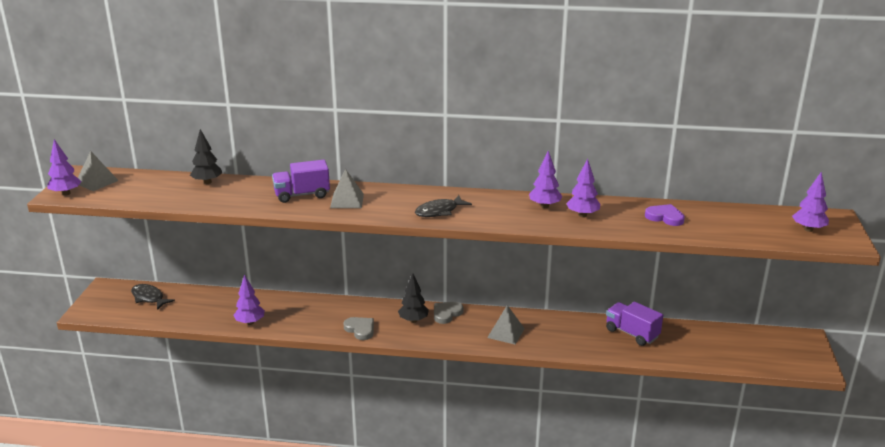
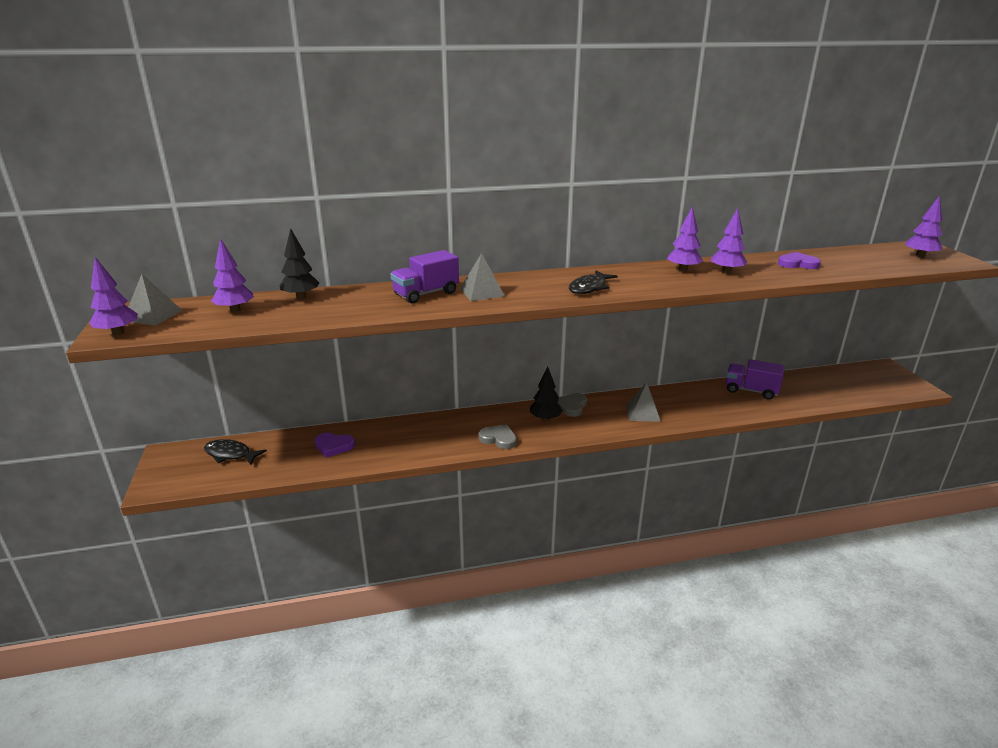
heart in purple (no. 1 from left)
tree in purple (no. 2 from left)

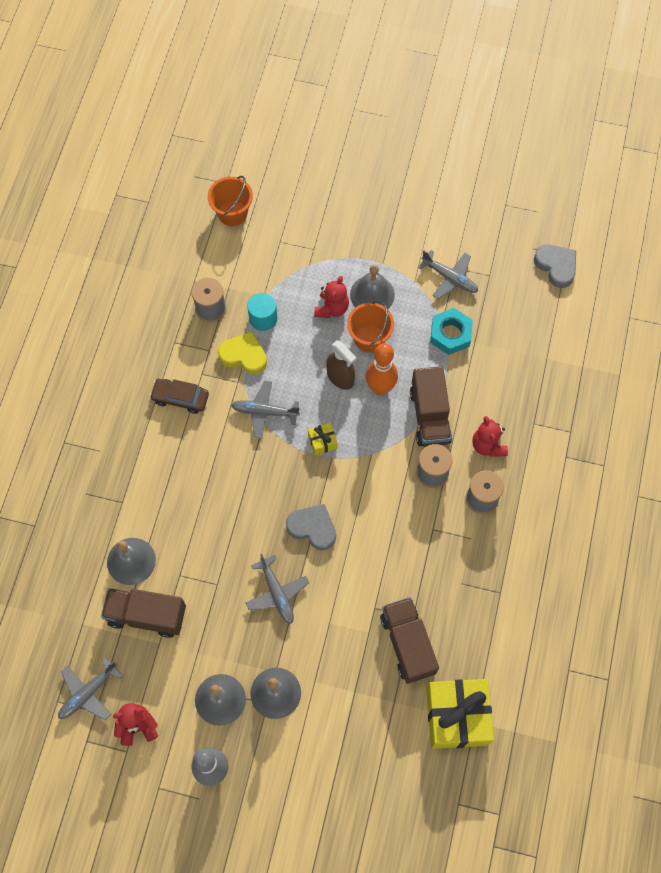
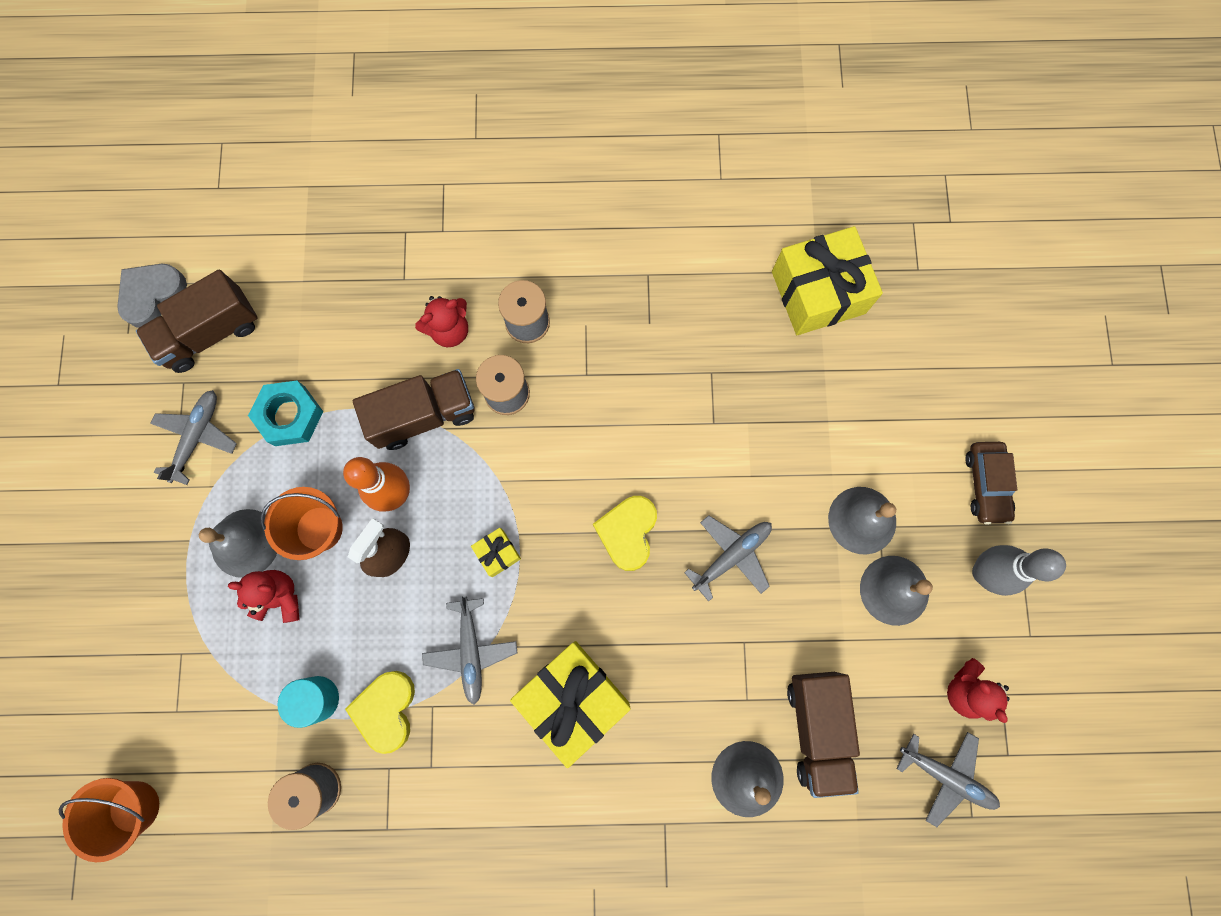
gift in yellow (no. 2 from left)
car in brown
truck in brown (no. 1 from left)
heart in yellow (no. 2 from left)

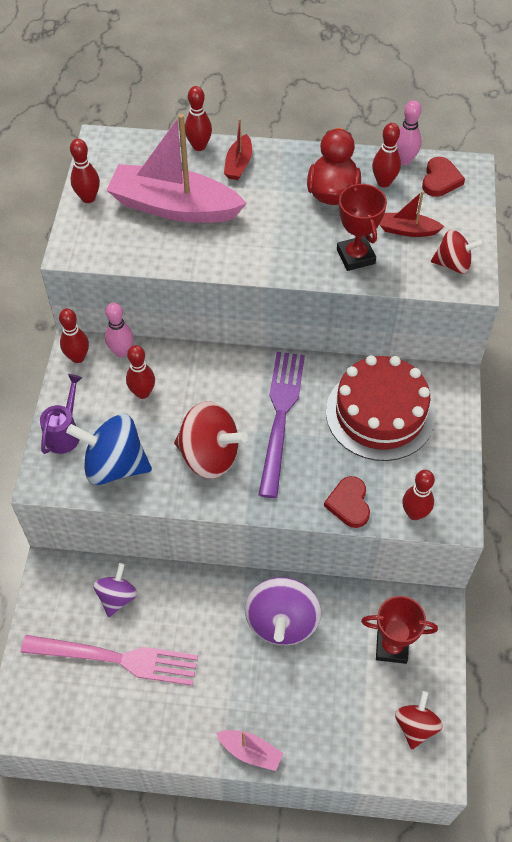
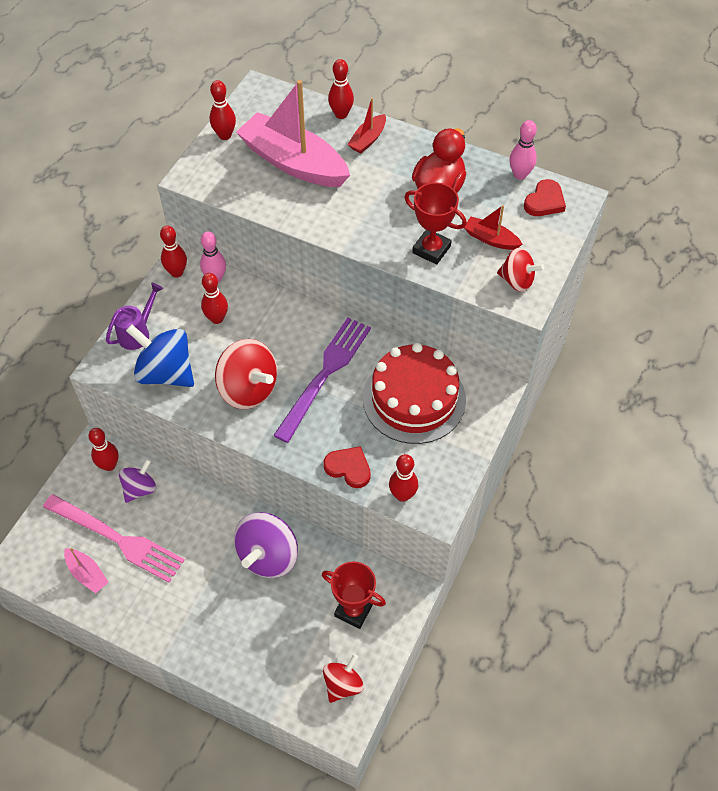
boat in pink (no. 1 from left)
bowling pin in red (no. 1 from left)
heart in red (no. 1 from left)
trophy in red (no. 2 from left)

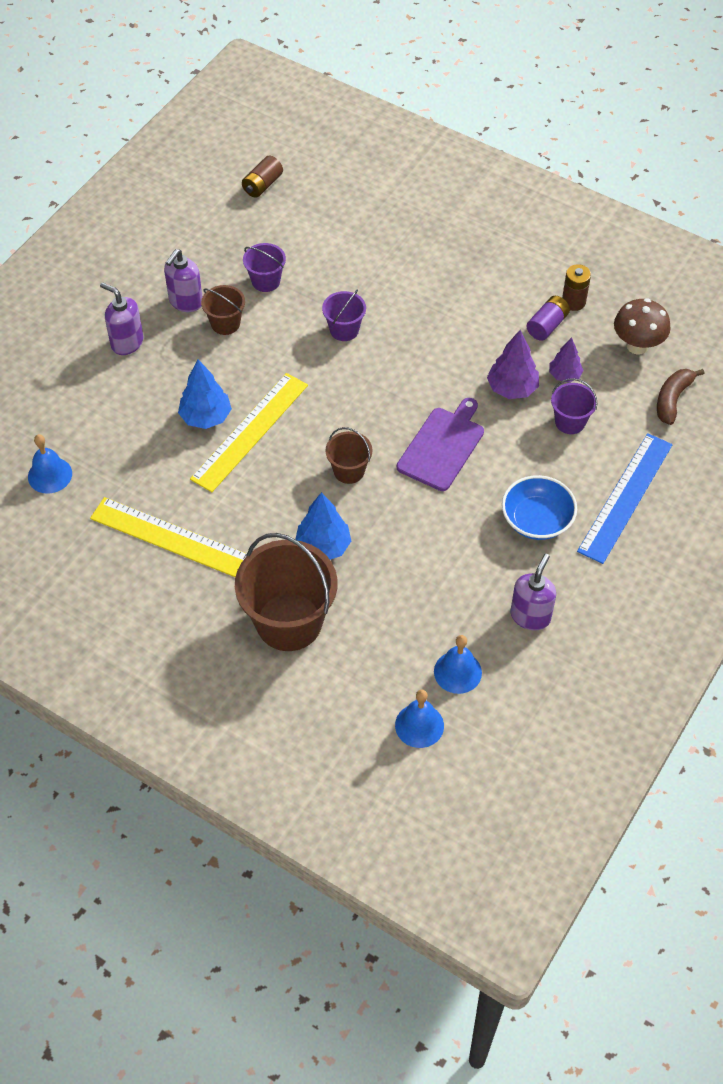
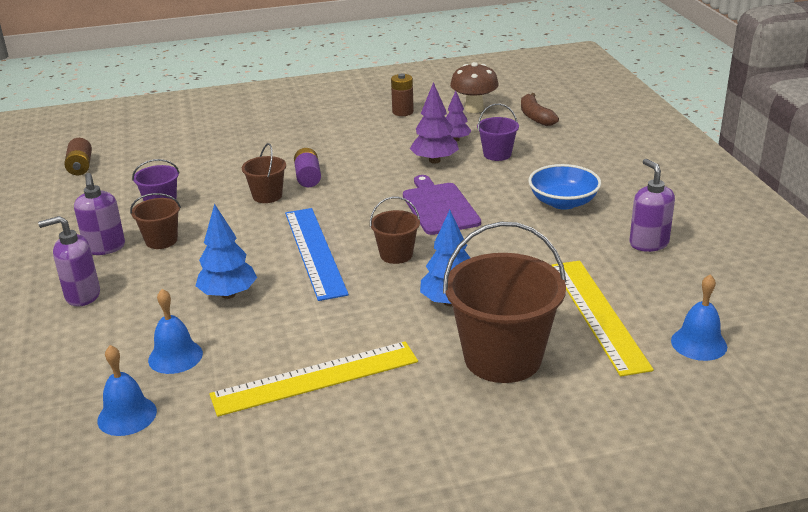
ruler in yellow (no. 2 from left)
bell in blue (no. 2 from left)
battery in purple
ruler in blue
bucket in brown (no. 2 from left)

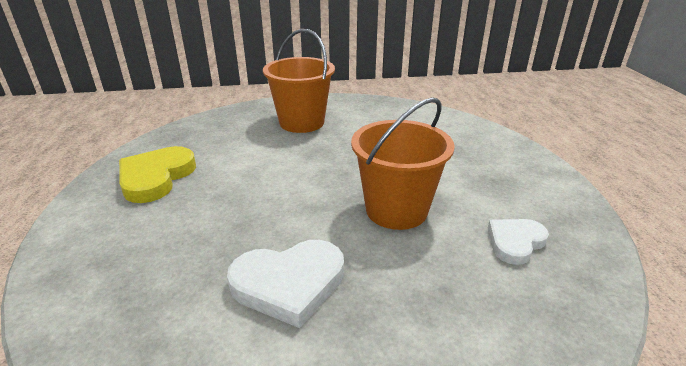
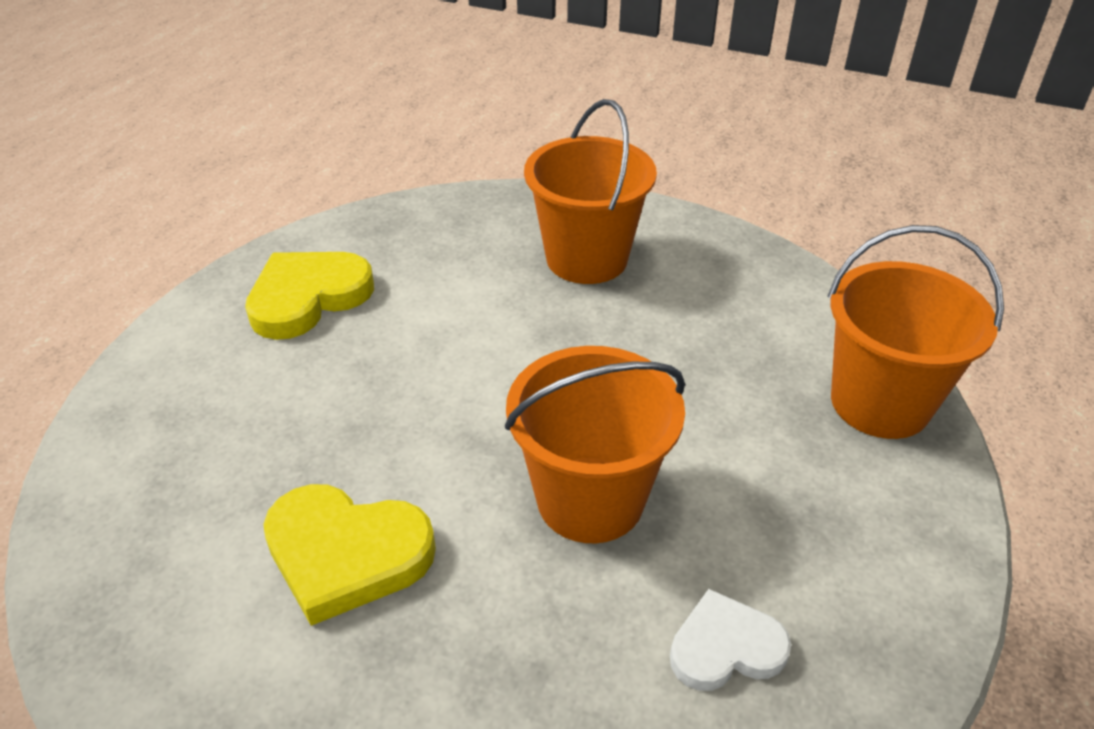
bucket in orange (no. 3 from left)
heart in yellow (no. 2 from left)

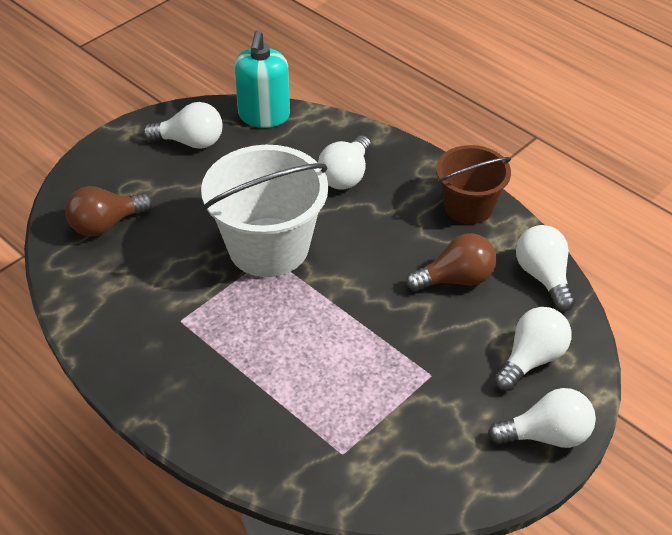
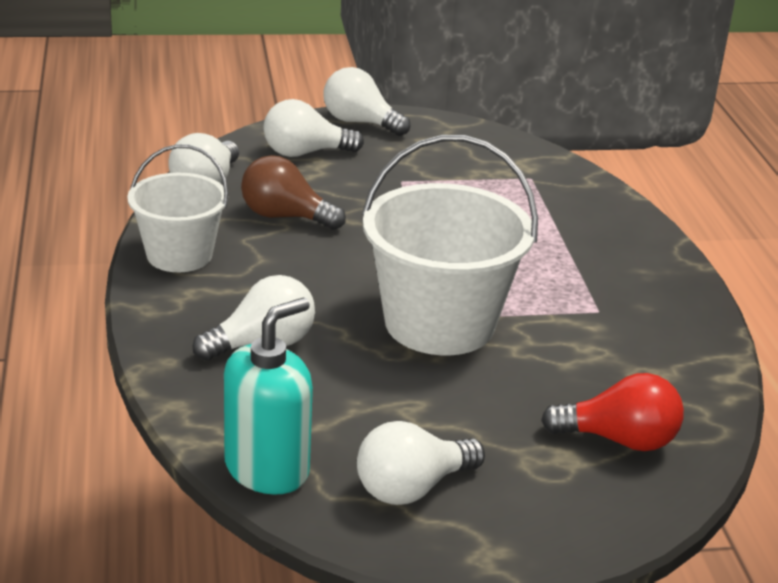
light bulb in red
bucket in white (no. 1 from left)
light bulb in white (no. 5 from left)

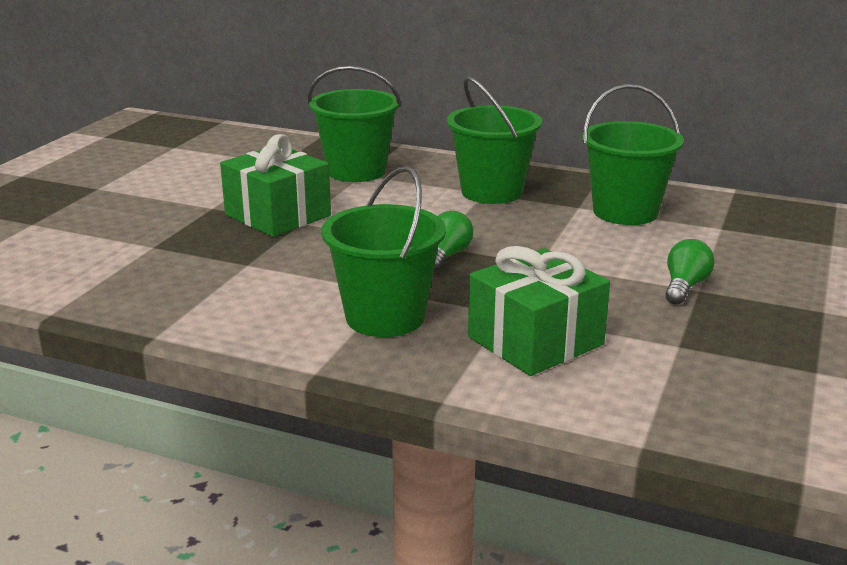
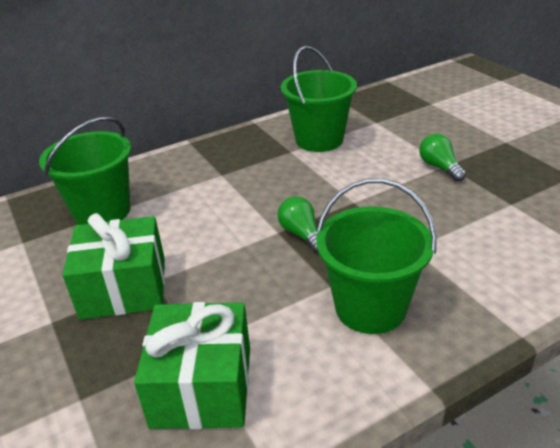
bucket in green (no. 3 from left in the first image)
gift in green (no. 2 from left)

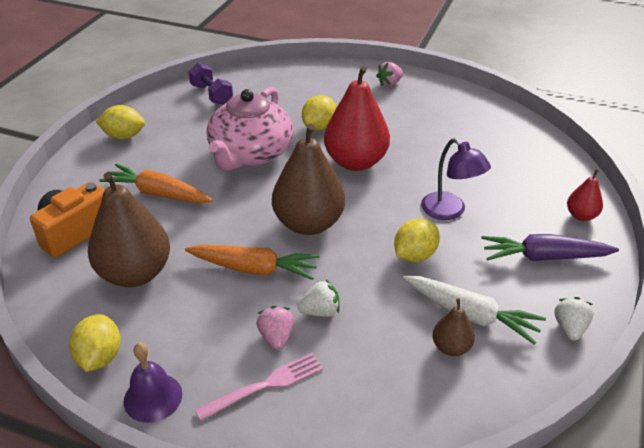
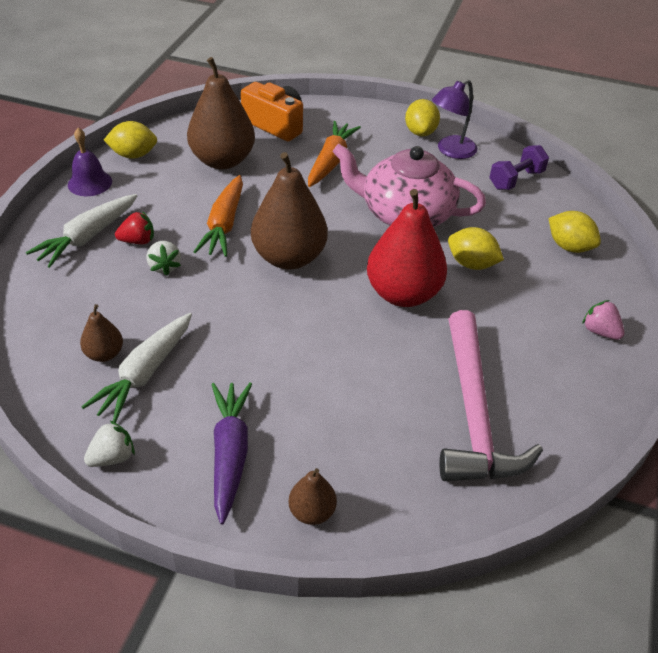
hammer in pink
lemon in yellow (no. 4 from left)
lamp in purple
carrot in white (no. 1 from left)
strawberry in red
pear in brown (no. 4 from left)
strawberry in white (no. 1 from left)

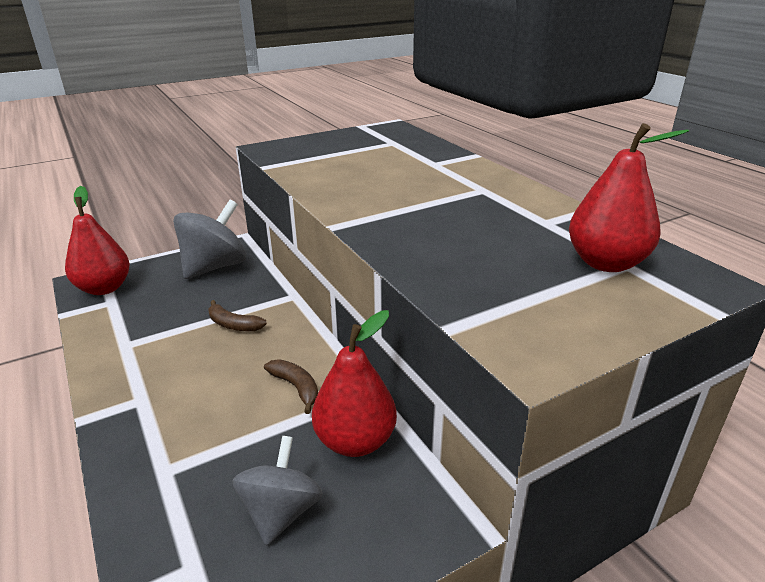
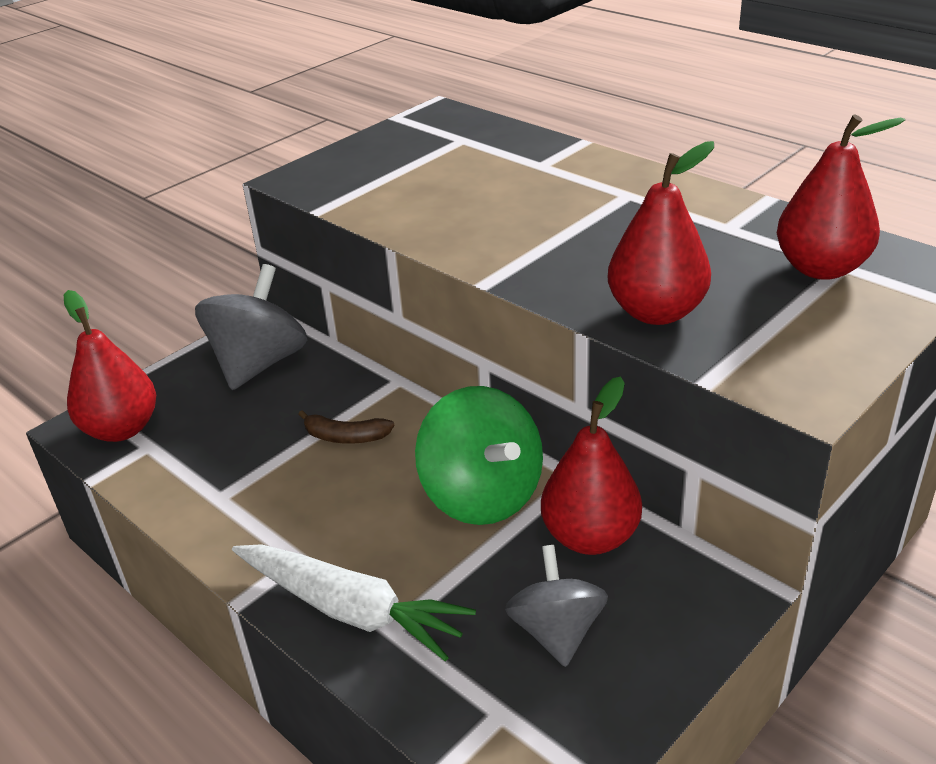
carrot in white
pear in red (no. 3 from left)
spinning top in green

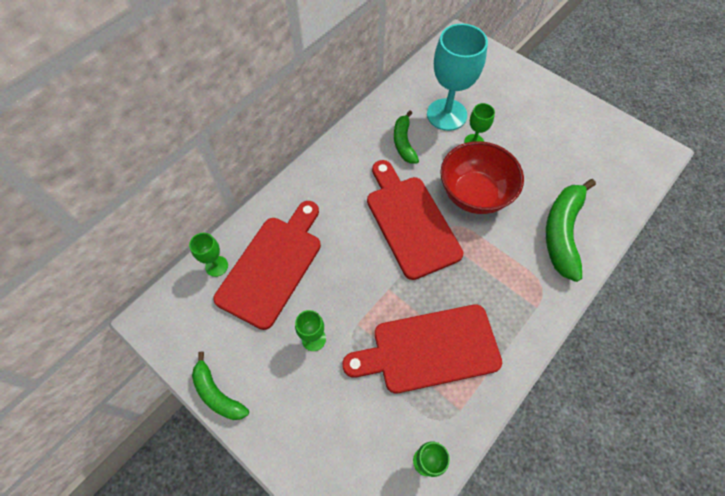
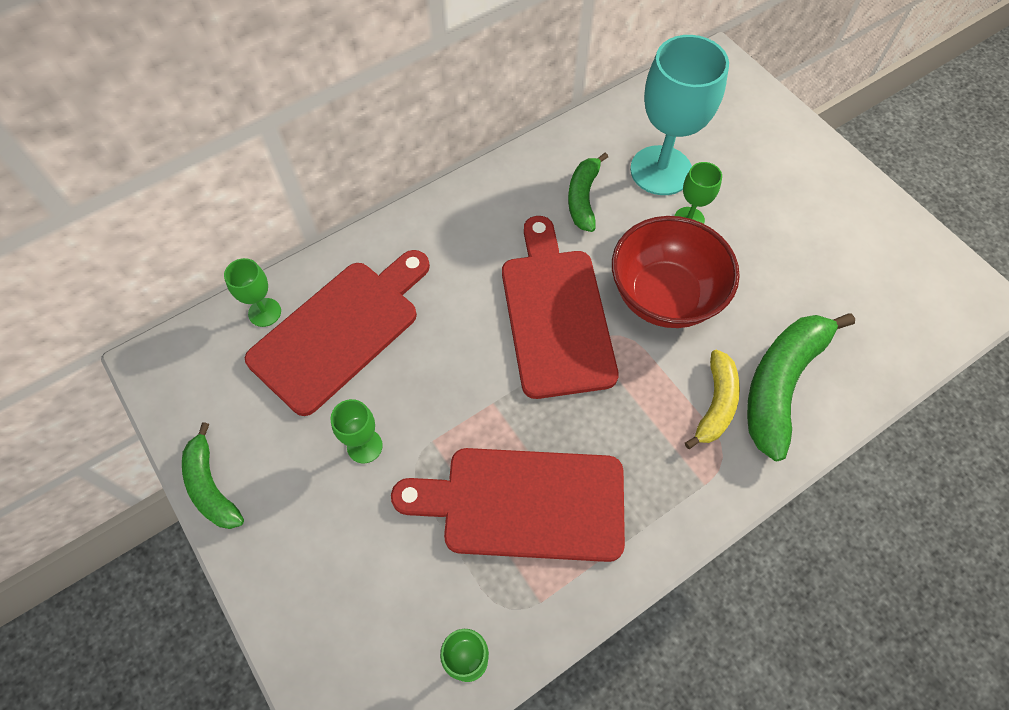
banana in yellow

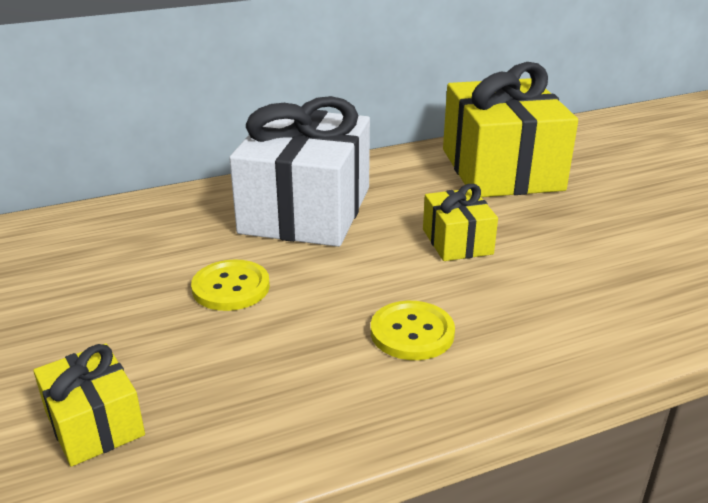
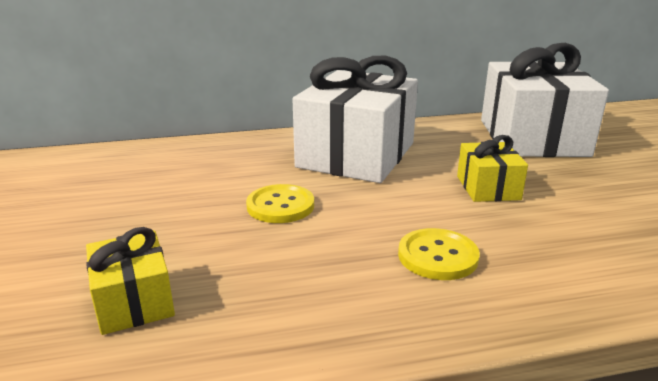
gift in white (no. 2 from left)

